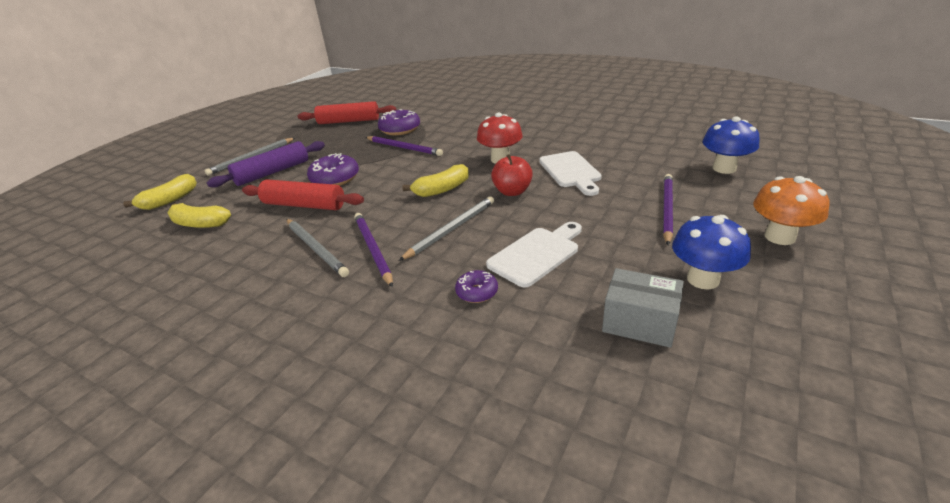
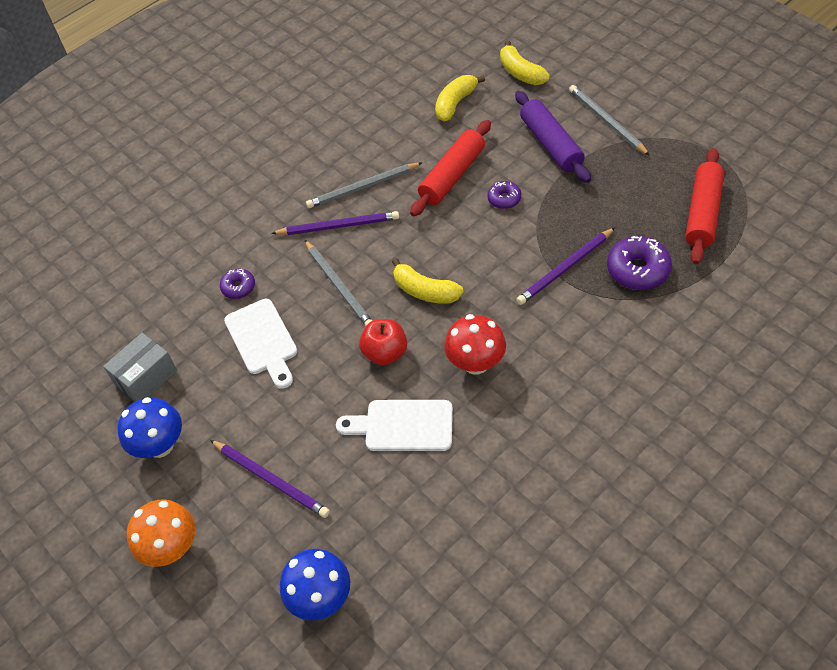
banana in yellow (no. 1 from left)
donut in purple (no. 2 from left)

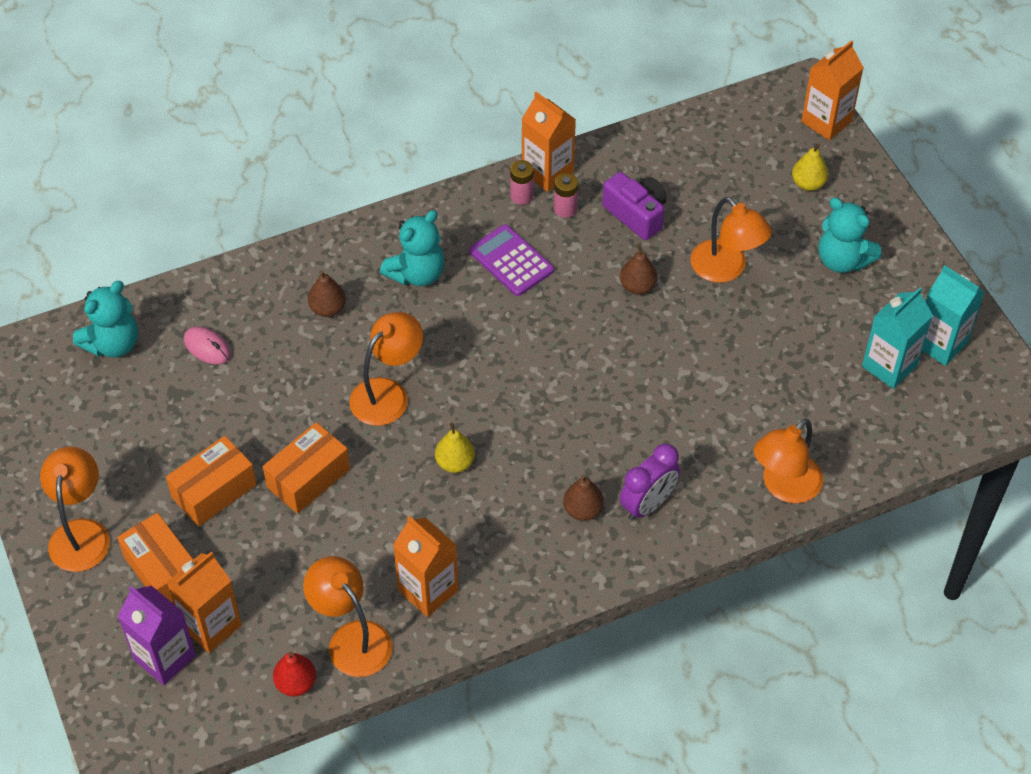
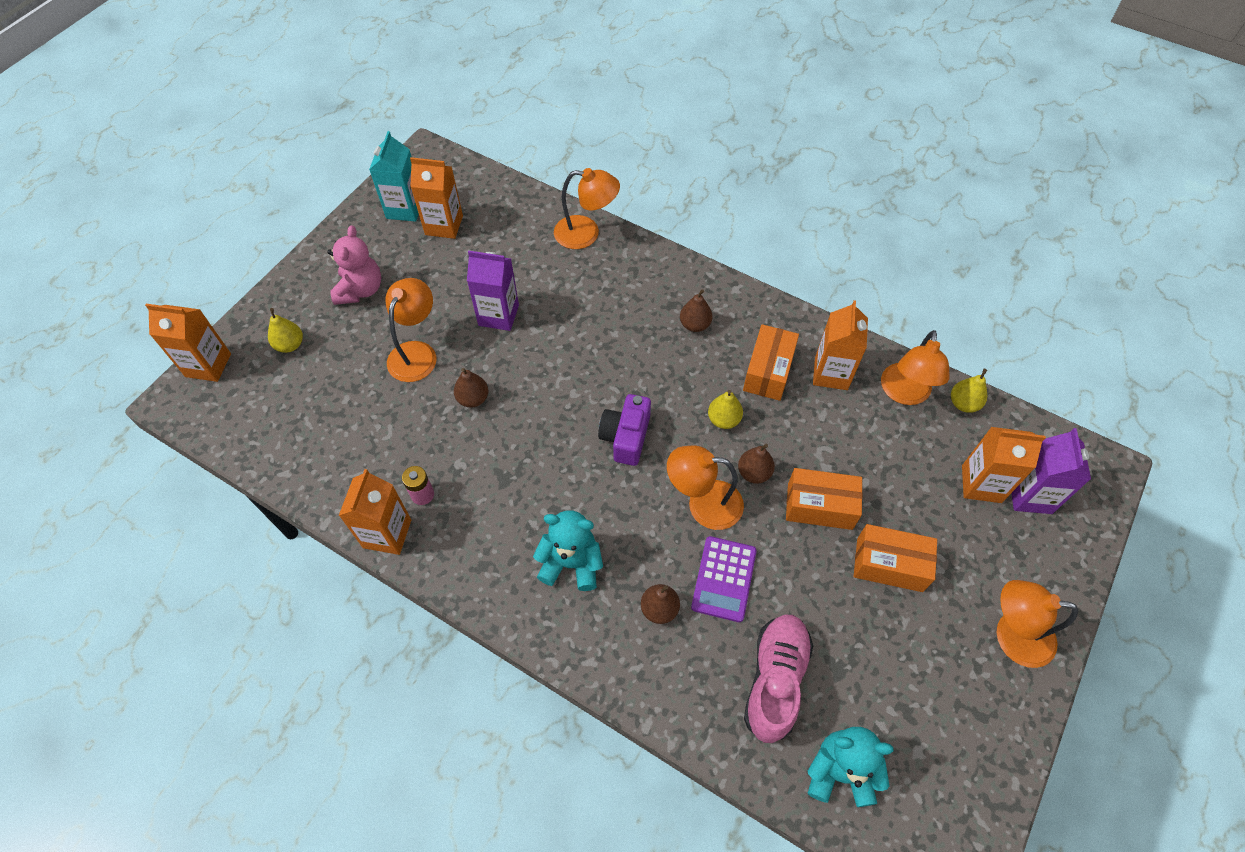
battery in pink (no. 1 from left in the first image)
clock in purple
carton in purple (no. 1 from left)
pear in brown (no. 4 from left)
box in orange (no. 1 from left)
calculator in purple
camera in purple
shoe in pink
pear in yellow (no. 3 from left)
teddy bear in pink
carton in orange (no. 3 from left)
lamp in orange (no. 5 from left)

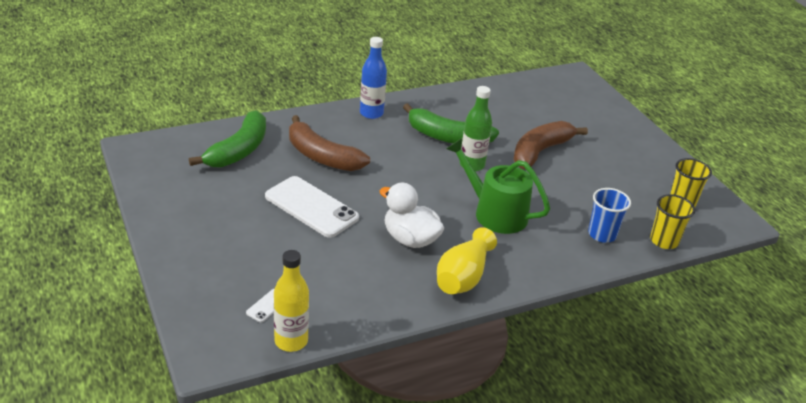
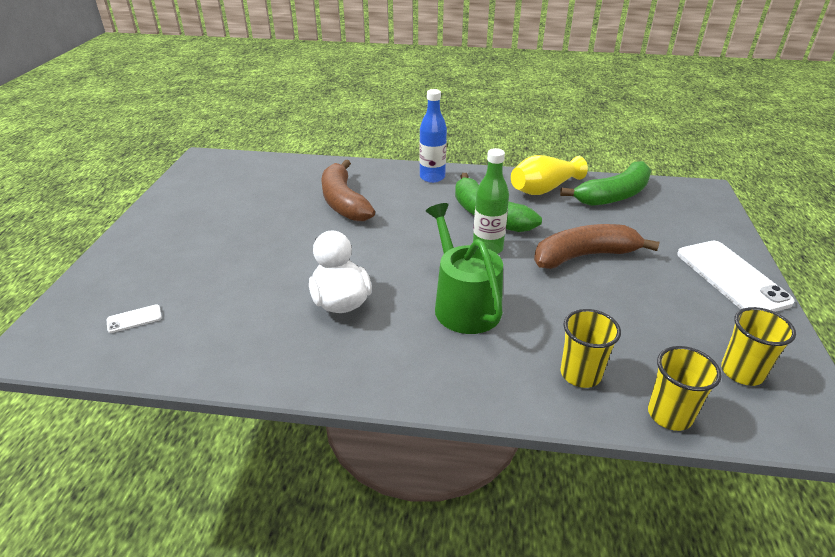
bottle in yellow
banana in green (no. 2 from left)
phone in white (no. 2 from left)
vase in yellow
cup in yellow (no. 1 from left)

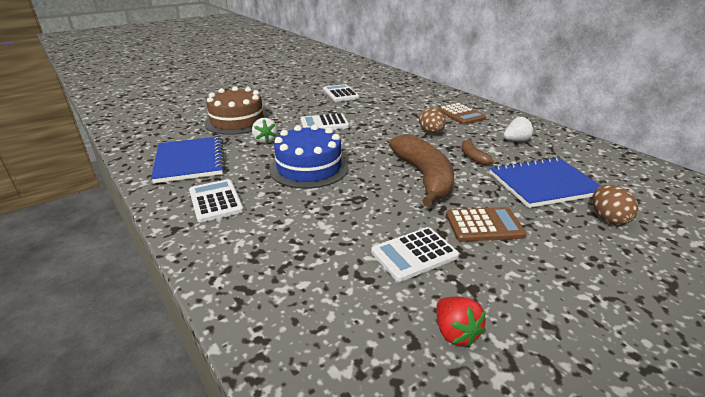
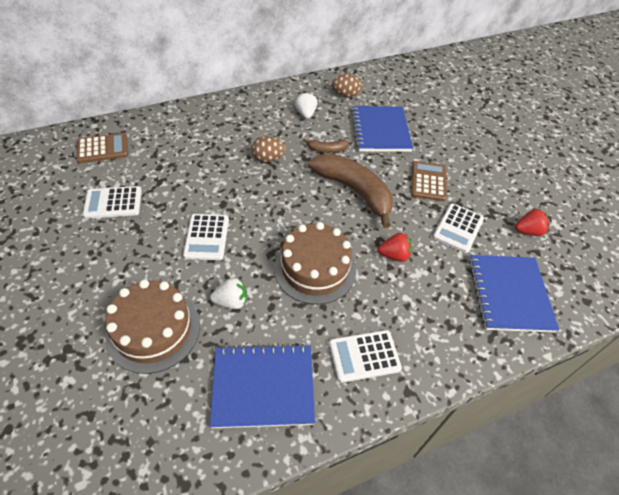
strawberry in red (no. 1 from left)
notebook in blue (no. 3 from left)
calculator in brown (no. 1 from left)
egg in brown (no. 2 from left)
cake in brown (no. 2 from left)
calculator in white (no. 4 from left)
banana in brown (no. 2 from left)

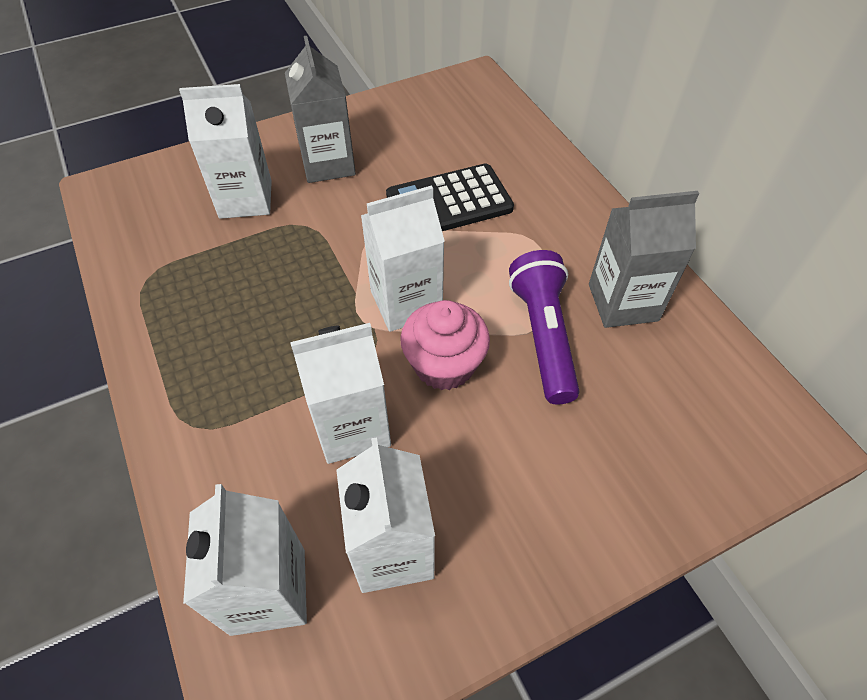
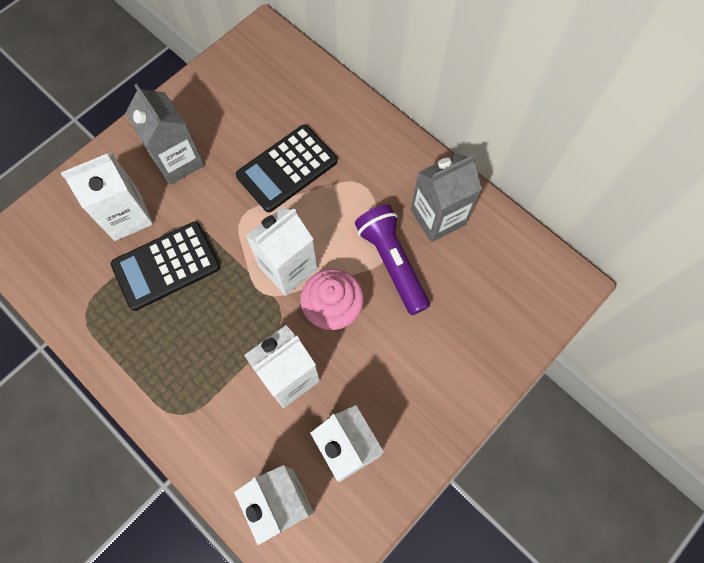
calculator in black (no. 1 from left)

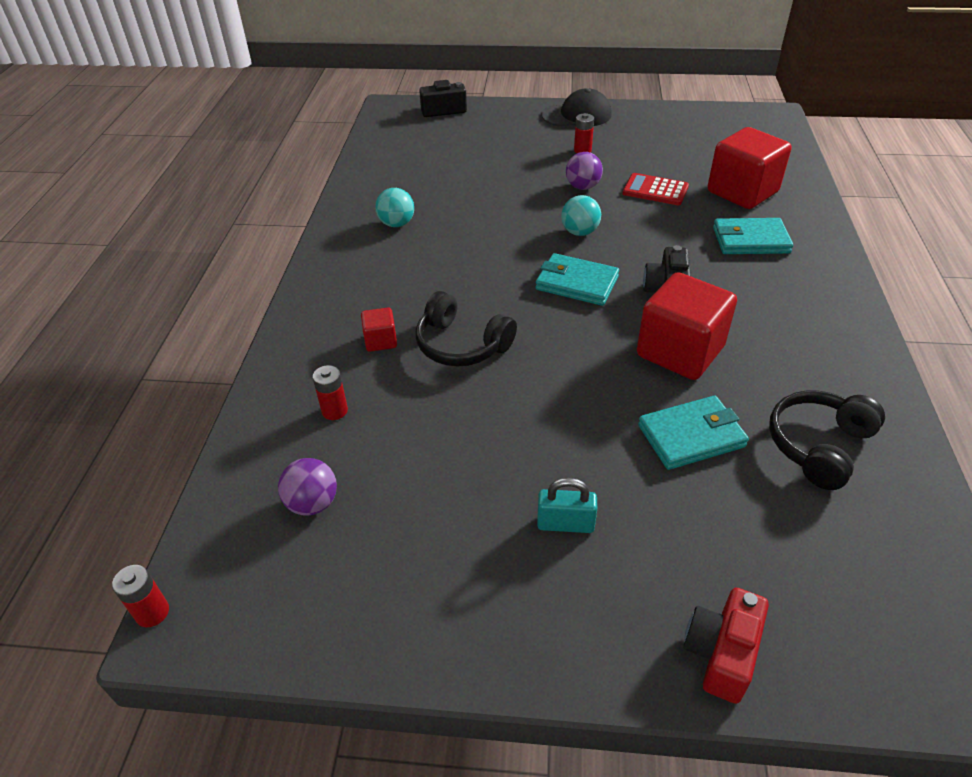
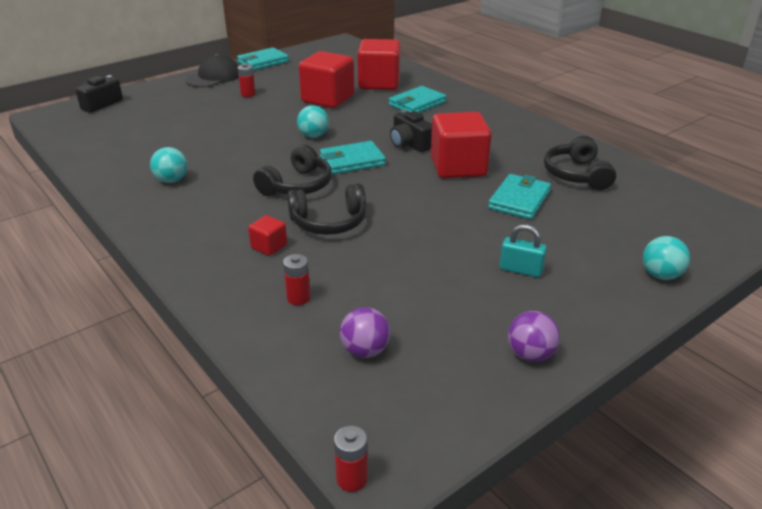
wallet in turquoise (no. 1 from left)
headphones in black (no. 1 from left)
ball in purple (no. 2 from left)
cube in red (no. 2 from left)
ball in turquoise (no. 3 from left)
padlock in turquoise

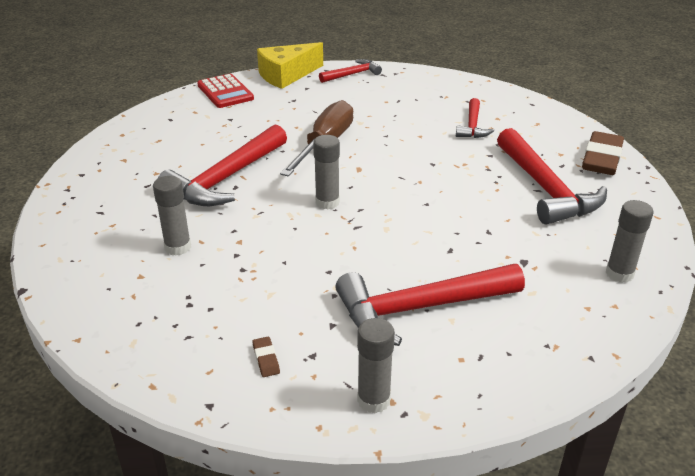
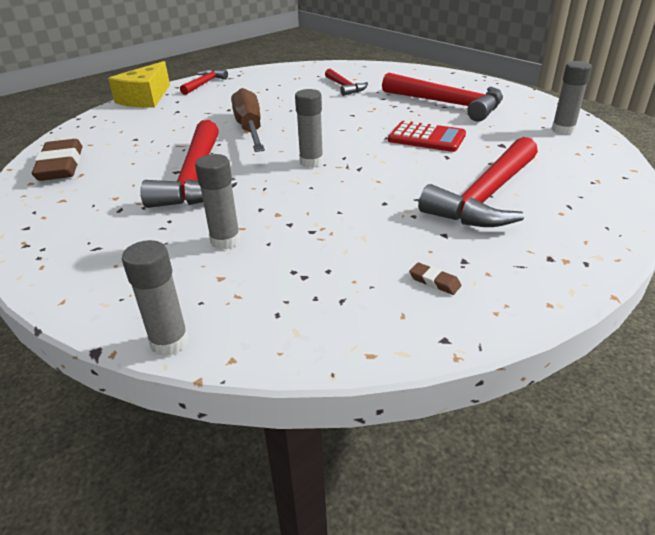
calculator in red
glue stick in grey (no. 1 from left)
eraser in brown (no. 1 from left)

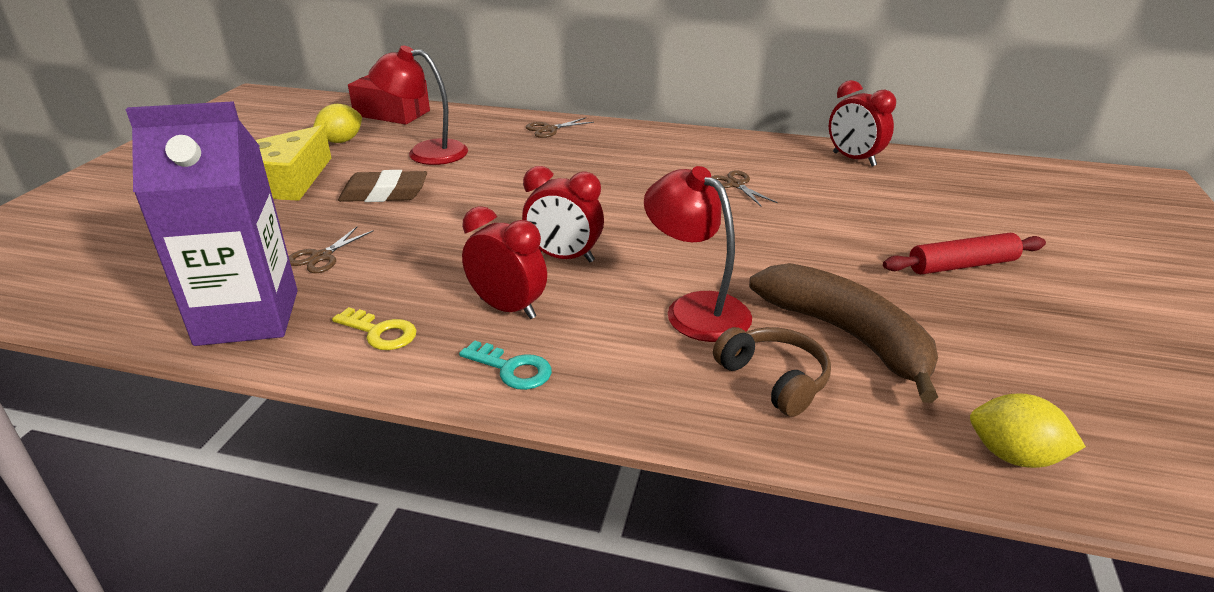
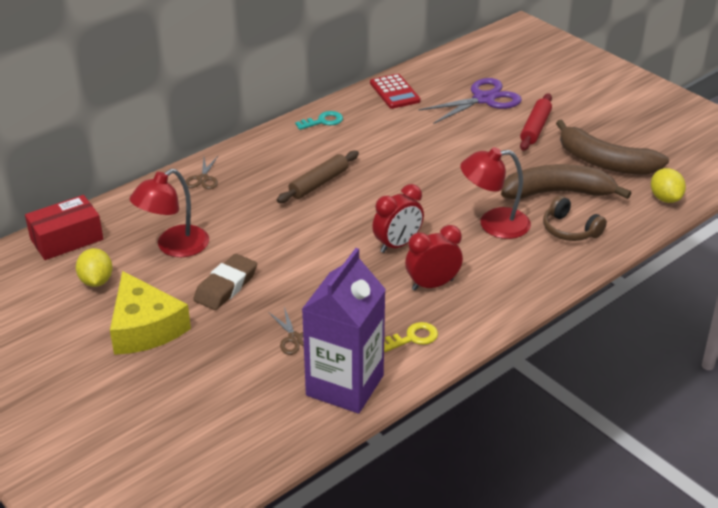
scissors in brown (no. 3 from left in the first image)
rolling pin in brown
scissors in purple
banana in brown (no. 2 from left)
key in turquoise
calculator in red
headphones in brown
lemon in yellow (no. 2 from left)

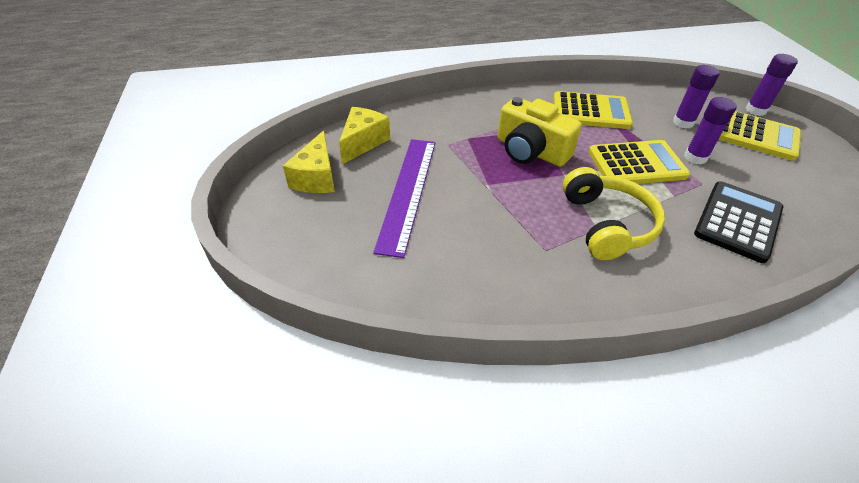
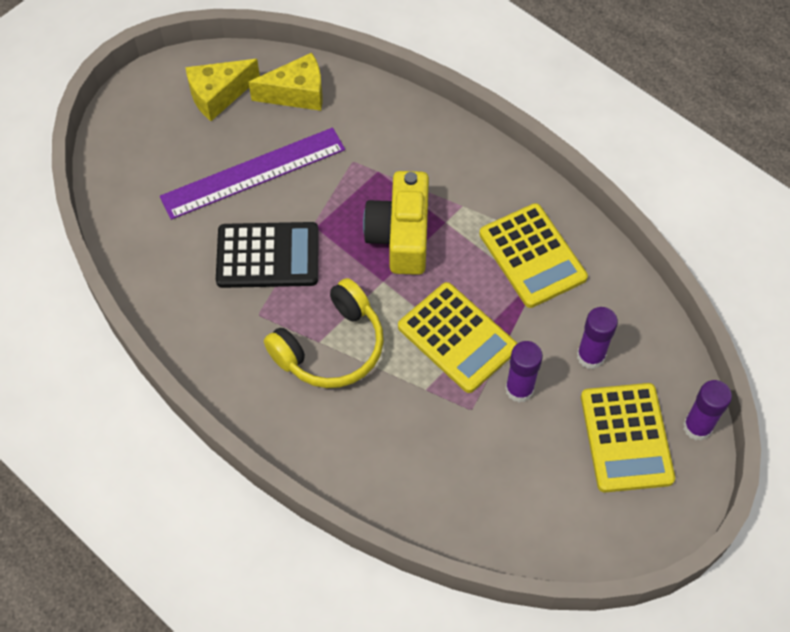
calculator in black

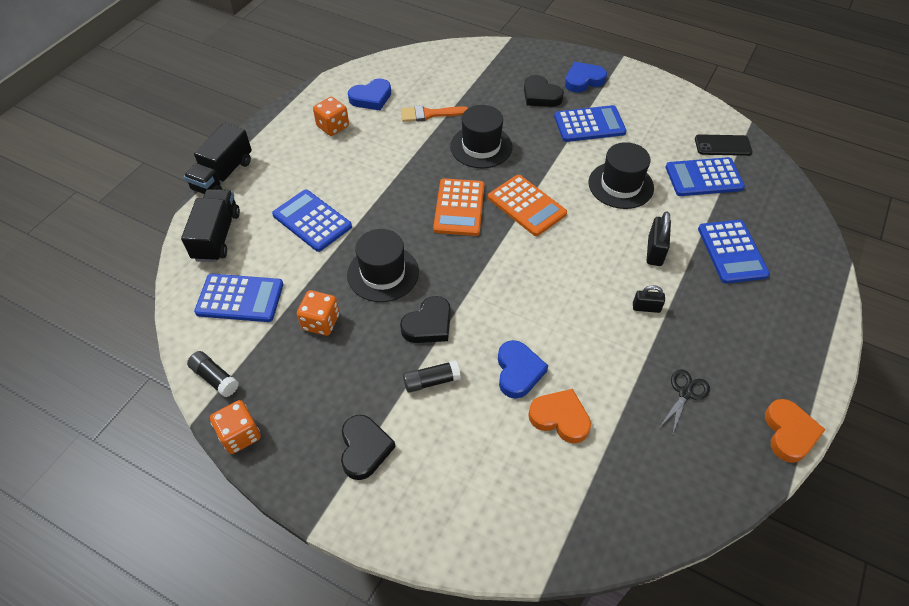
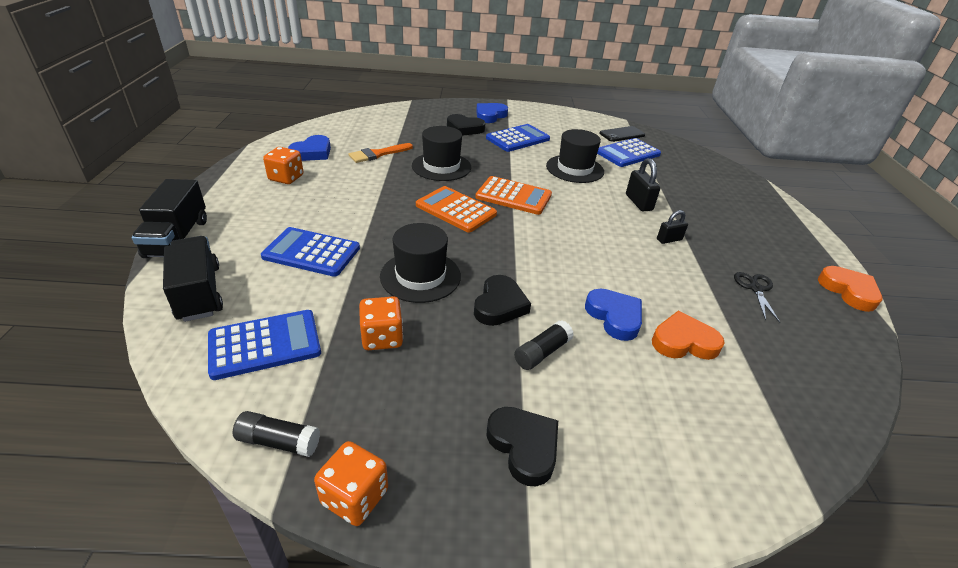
calculator in blue (no. 5 from left in the first image)
calculator in orange (no. 1 from left)

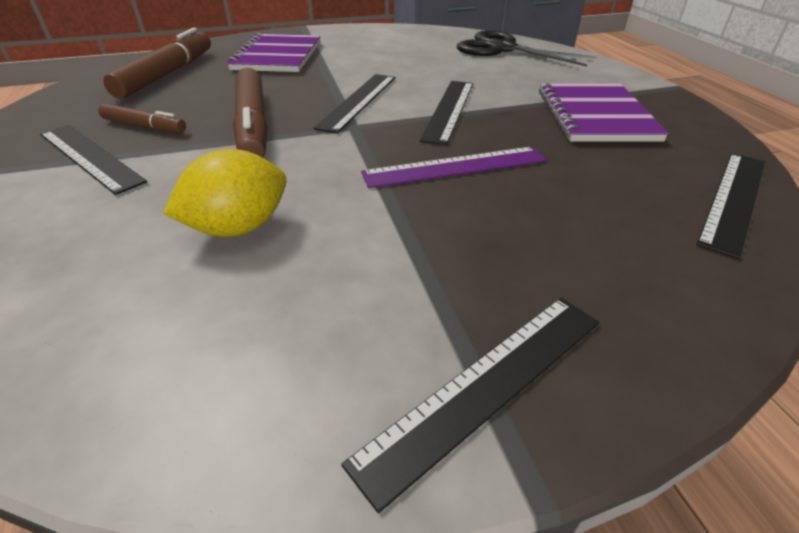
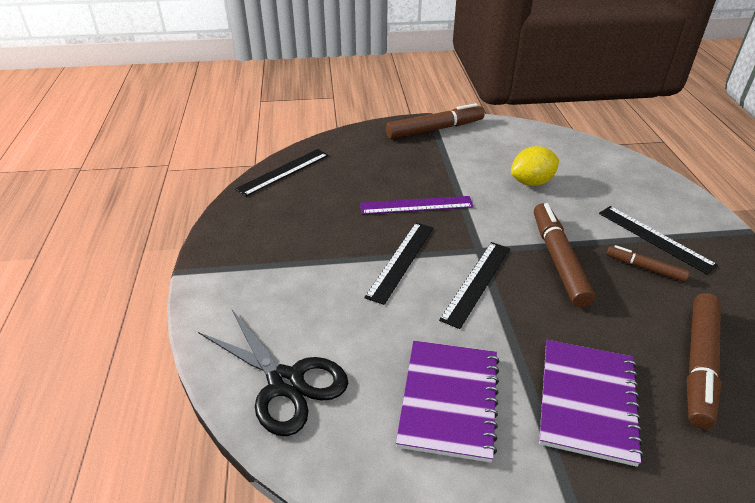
notebook in purple (no. 1 from left)
marker in brown (no. 1 from left)

